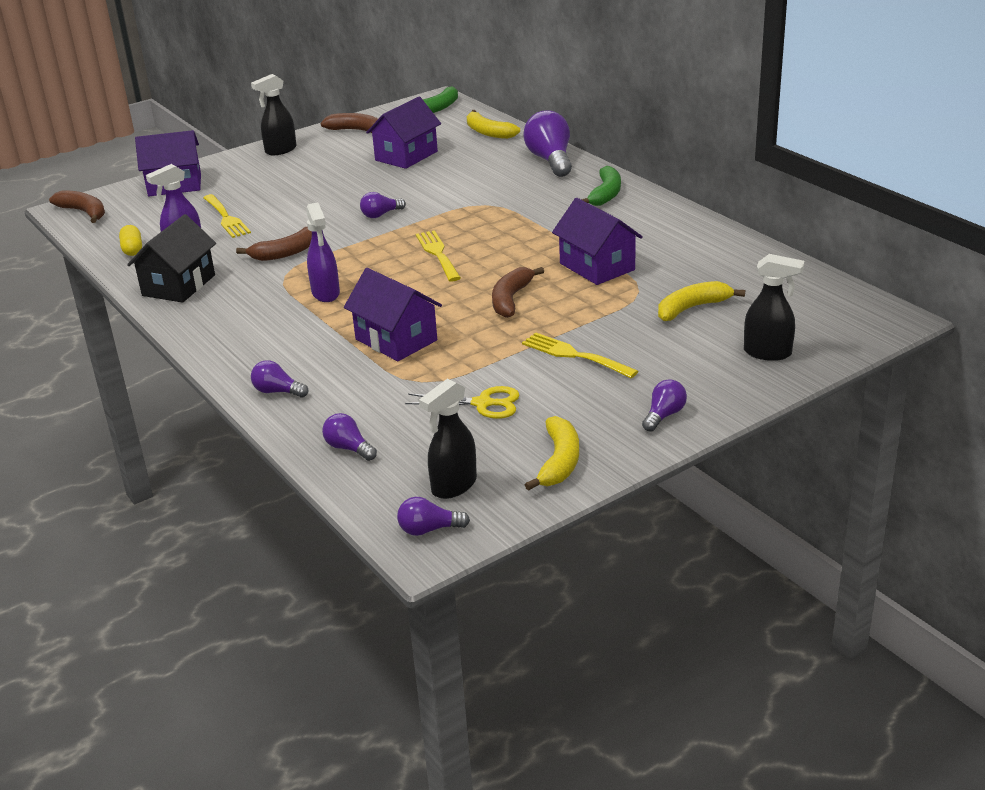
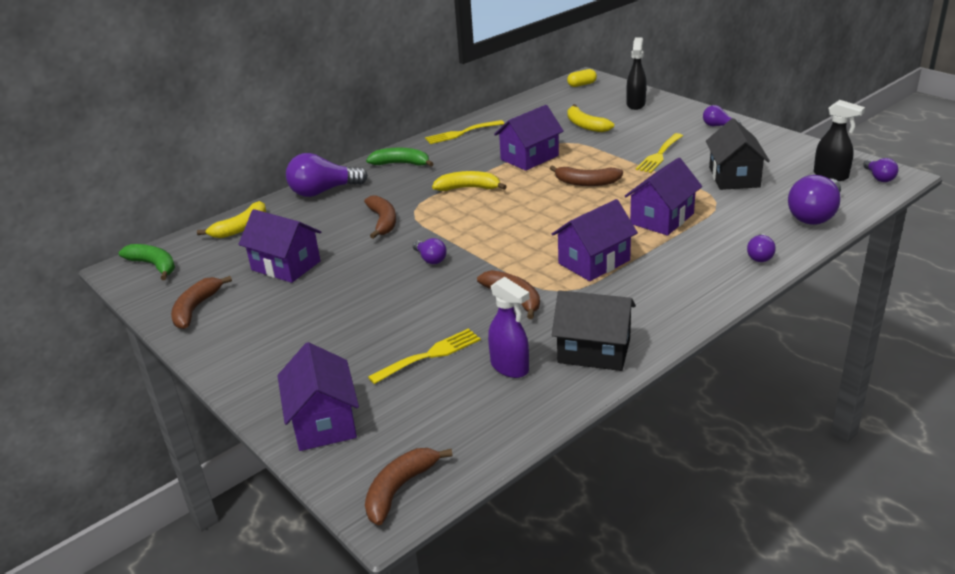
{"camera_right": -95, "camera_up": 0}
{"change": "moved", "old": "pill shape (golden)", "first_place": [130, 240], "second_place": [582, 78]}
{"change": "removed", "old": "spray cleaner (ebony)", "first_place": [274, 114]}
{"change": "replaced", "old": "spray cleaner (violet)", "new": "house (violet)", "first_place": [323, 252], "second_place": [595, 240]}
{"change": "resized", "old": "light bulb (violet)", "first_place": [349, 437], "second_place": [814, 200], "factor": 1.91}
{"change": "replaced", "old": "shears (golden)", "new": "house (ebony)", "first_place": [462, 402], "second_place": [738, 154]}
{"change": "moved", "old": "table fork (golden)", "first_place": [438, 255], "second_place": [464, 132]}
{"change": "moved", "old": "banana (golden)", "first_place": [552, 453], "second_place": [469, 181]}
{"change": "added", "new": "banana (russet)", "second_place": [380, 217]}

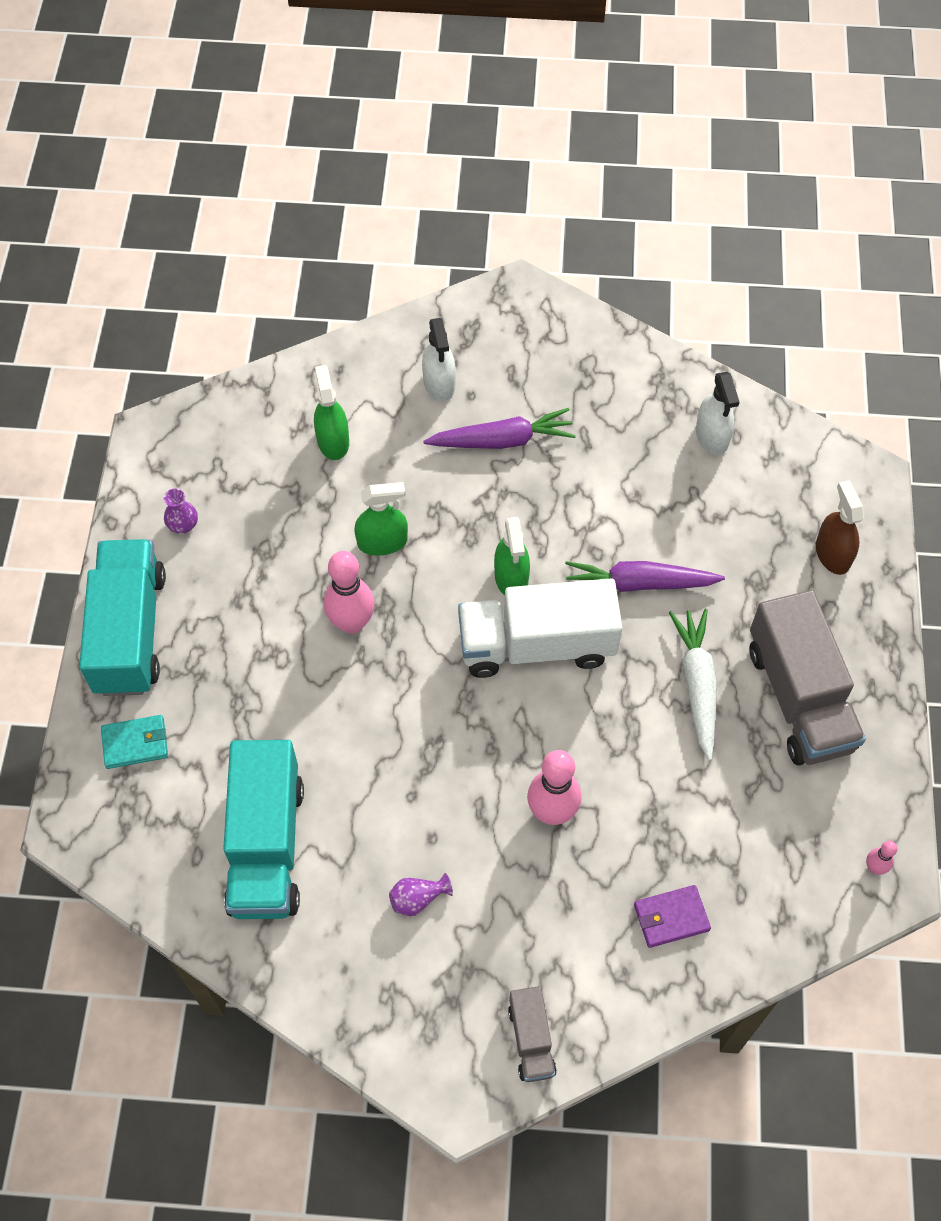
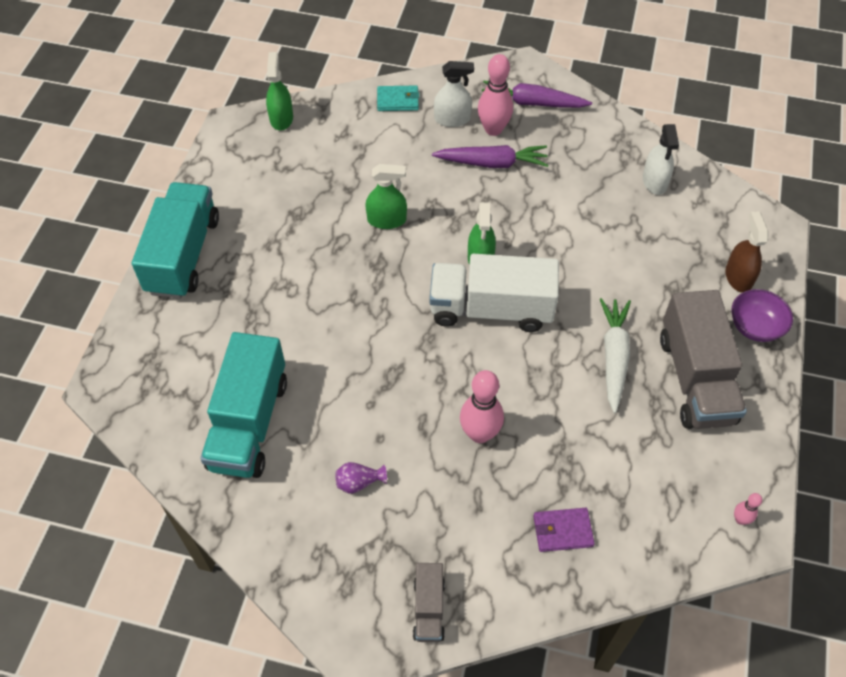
{"camera_right": 10, "camera_up": -5}
{"change": "moved", "old": "card wallet (turquoise)", "first_place": [134, 742], "second_place": [398, 98]}
{"change": "removed", "old": "flower vase (violet)", "first_place": [181, 511]}
{"change": "moved", "old": "spray cleaner (green)", "first_place": [331, 412], "second_place": [279, 91]}
{"change": "moved", "old": "skittle (pink)", "first_place": [349, 592], "second_place": [495, 95]}
{"change": "turned", "old": "spray cleaner (white)", "first_place": [439, 360], "second_place": [454, 94], "degrees": -90}
{"change": "moved", "old": "toy carrot (violet)", "first_place": [645, 576], "second_place": [537, 94]}
{"change": "added", "new": "deep dish (violet)", "second_place": [762, 315]}

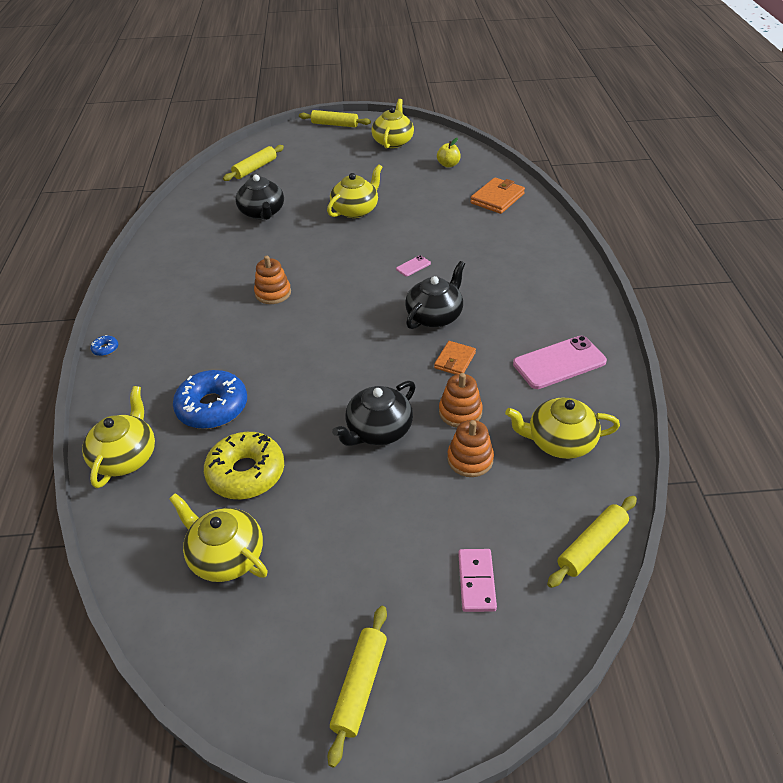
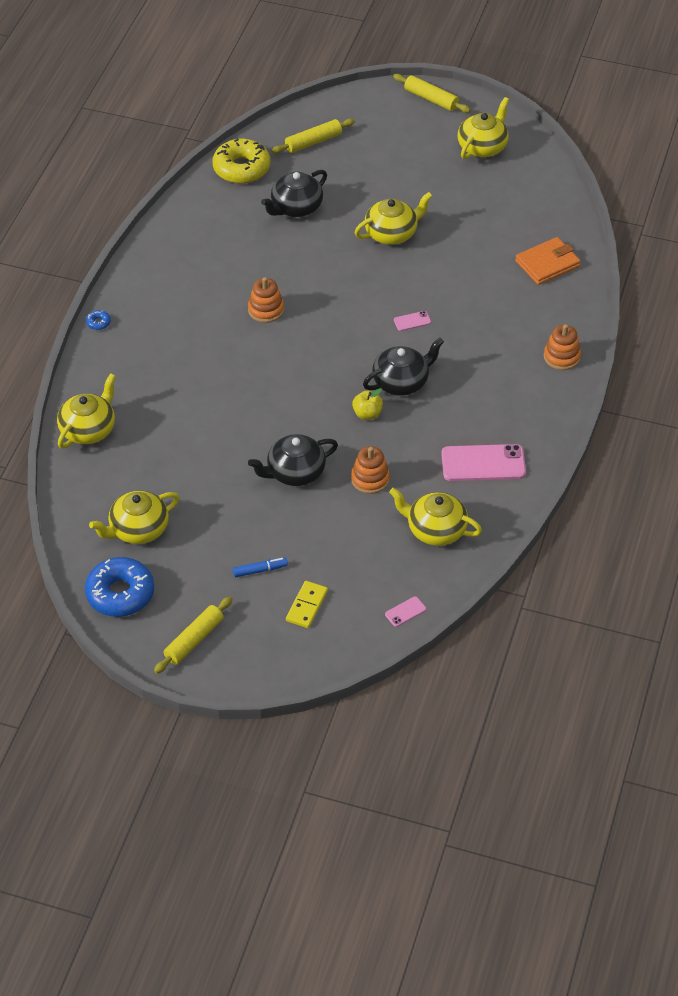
{"camera_right": 20, "camera_up": 5}
{"change": "turned", "old": "teapot (golden)", "first_place": [218, 537], "second_place": [134, 517], "degrees": -90}
{"change": "moved", "old": "doughnut (blue)", "first_place": [210, 399], "second_place": [120, 587]}
{"change": "moved", "old": "doughnut (golden)", "first_place": [244, 465], "second_place": [241, 161]}
{"change": "turned", "old": "teapot (ebony)", "first_place": [259, 197], "second_place": [294, 193], "degrees": 45}
{"change": "removed", "old": "card wallet (bright orange)", "first_place": [455, 358]}
{"change": "moved", "old": "apple (golden)", "first_place": [449, 153], "second_place": [367, 404]}
{"change": "moved", "old": "stacking rings (bright orange)", "first_place": [470, 448], "second_place": [562, 347]}
{"change": "recoloured", "old": "domino tile (pink)", "new": "domino tile (golden)", "first_place": [477, 580], "second_place": [307, 604]}
{"change": "replaced", "old": "pastry roller (golden)", "new": "smartphone (pink)", "first_place": [592, 542], "second_place": [405, 611]}
{"change": "added", "new": "marker (blue)", "second_place": [260, 567]}

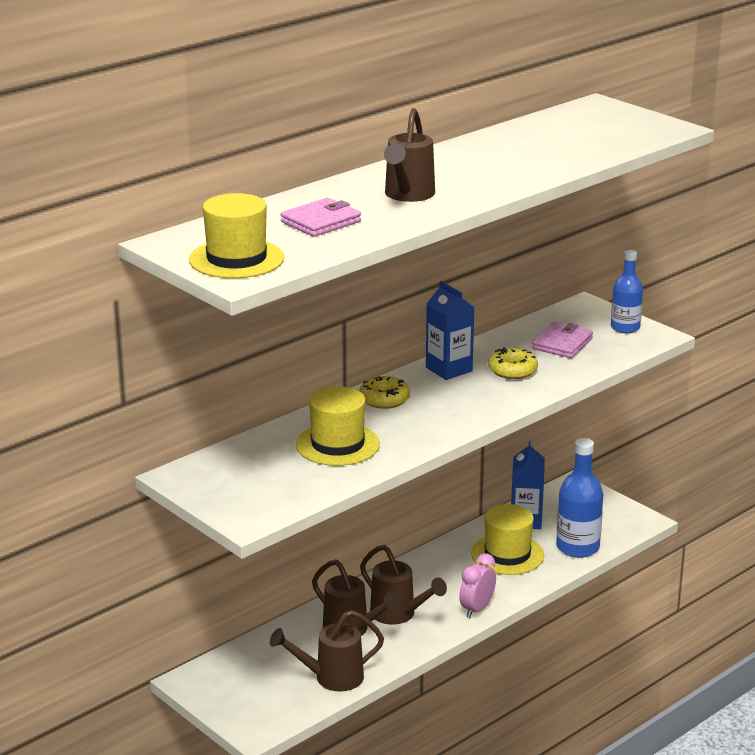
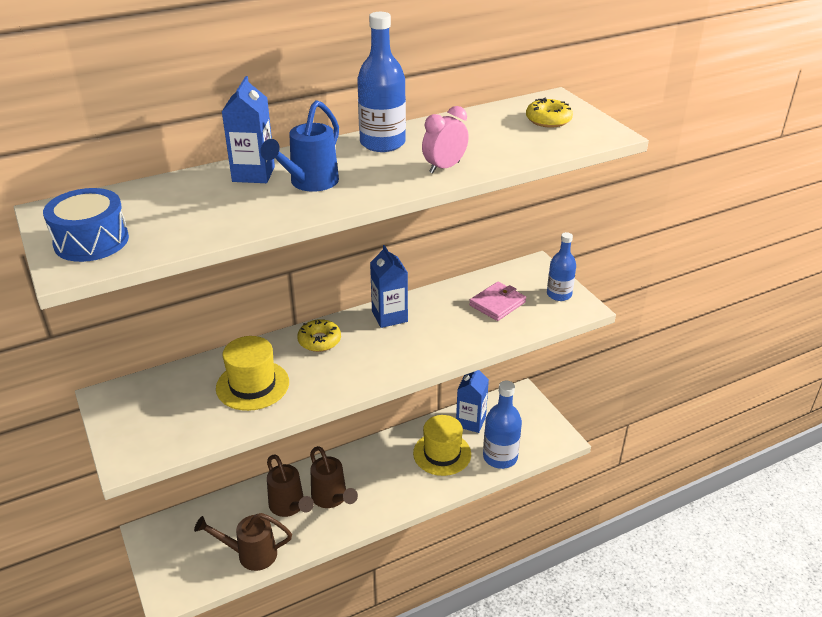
{"camera_right": 15, "camera_up": 10}
{"change": "replaced", "old": "hat (golden)", "new": "snare drum (blue)", "first_place": [236, 235], "second_place": [86, 225]}
{"change": "removed", "old": "card wallet (pink)", "first_place": [321, 217]}
{"change": "recoloured", "old": "sprinkling can (russet)", "new": "sprinkling can (blue)", "first_place": [409, 155], "second_place": [299, 146]}
{"change": "moved", "old": "bedside clock (pink)", "first_place": [477, 585], "second_place": [445, 139]}
{"change": "moved", "old": "doughnut (golden)", "first_place": [513, 363], "second_place": [549, 112]}
{"change": "added", "new": "milk carton (blue)", "second_place": [248, 129]}
{"change": "added", "new": "drink bottle (blue)", "second_place": [381, 82]}

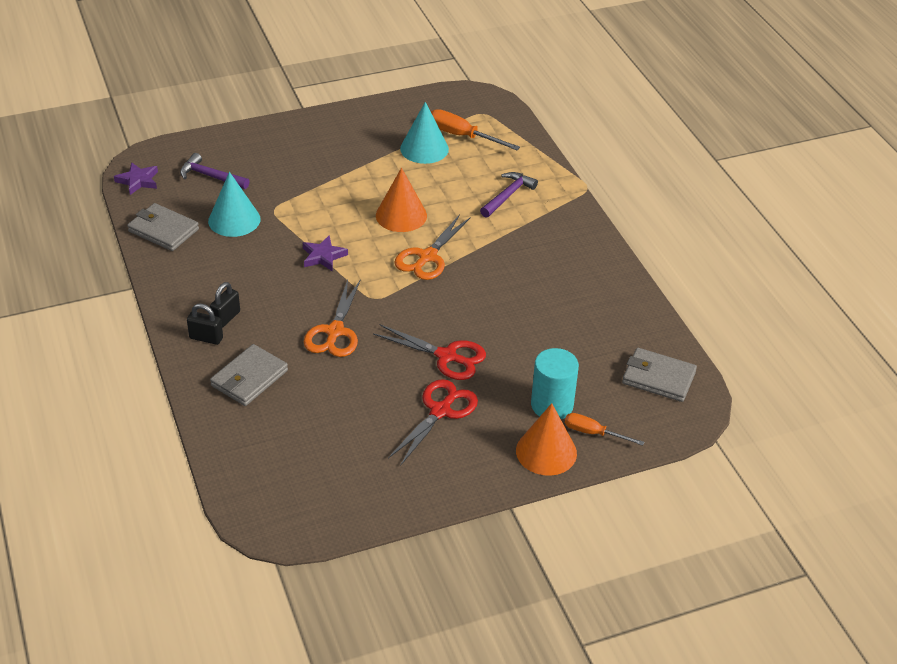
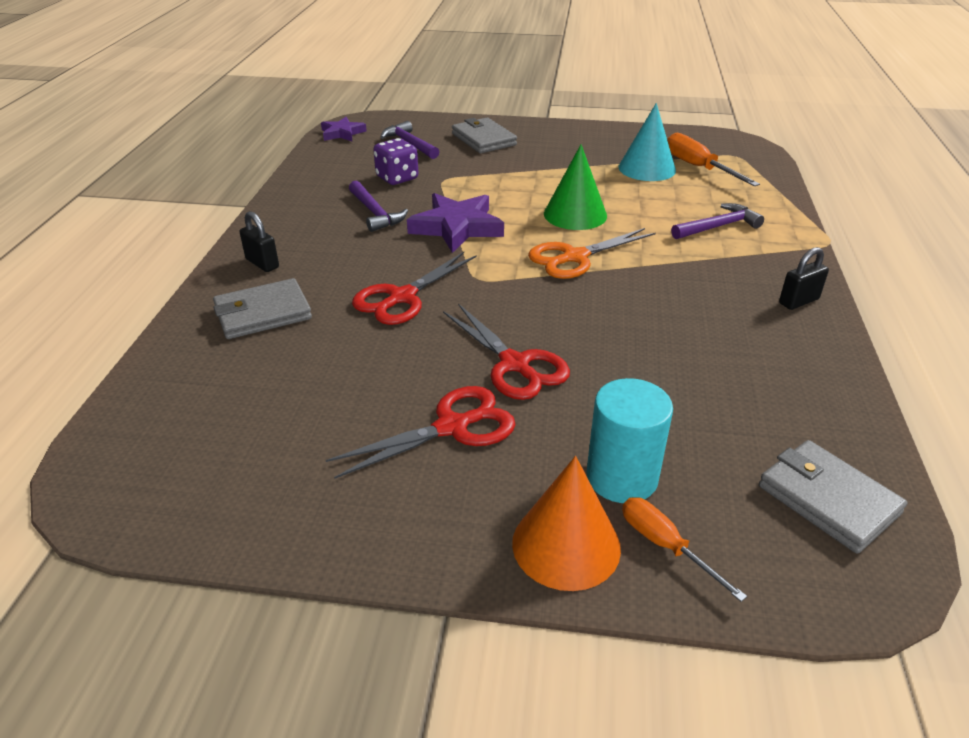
{"camera_right": 30, "camera_up": -5}
{"change": "moved", "old": "card wallet (gray)", "first_place": [163, 227], "second_place": [484, 135]}
{"change": "replaced", "old": "solid cone (turquoise)", "new": "game die (violet)", "first_place": [234, 204], "second_place": [395, 161]}
{"change": "moved", "old": "lock (ebony)", "first_place": [225, 305], "second_place": [804, 278]}
{"change": "resized", "old": "star shape (violet)", "first_place": [325, 253], "second_place": [455, 223], "factor": 1.67}
{"change": "recoloured", "old": "shears (bright orange)", "new": "shears (crimson)", "first_place": [332, 318], "second_place": [414, 288]}
{"change": "recoloured", "old": "solid cone (bright orange)", "new": "solid cone (green)", "first_place": [401, 200], "second_place": [575, 187]}
{"change": "added", "new": "hammer (violet)", "second_place": [378, 206]}

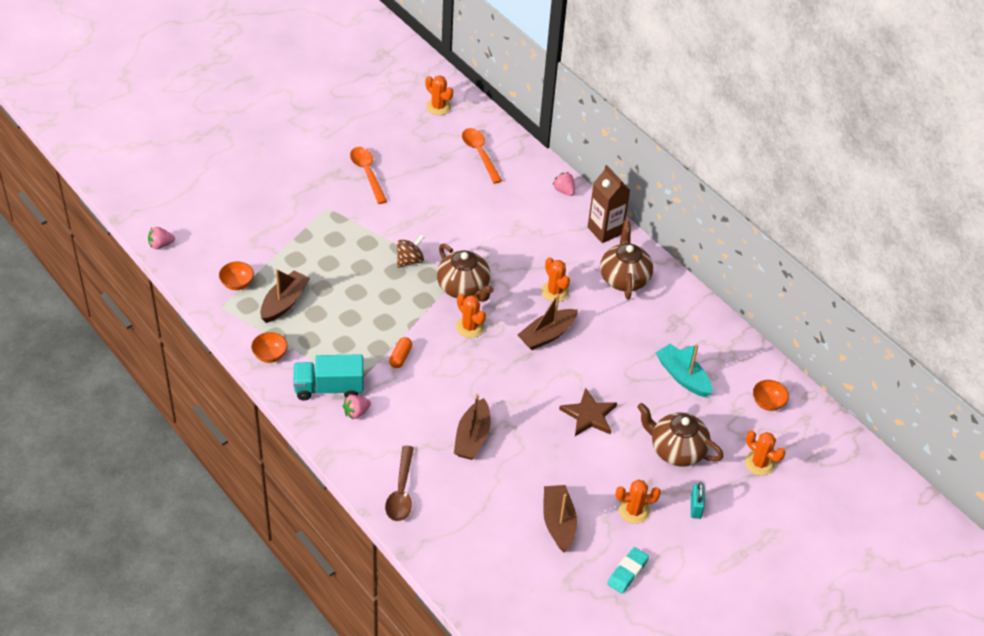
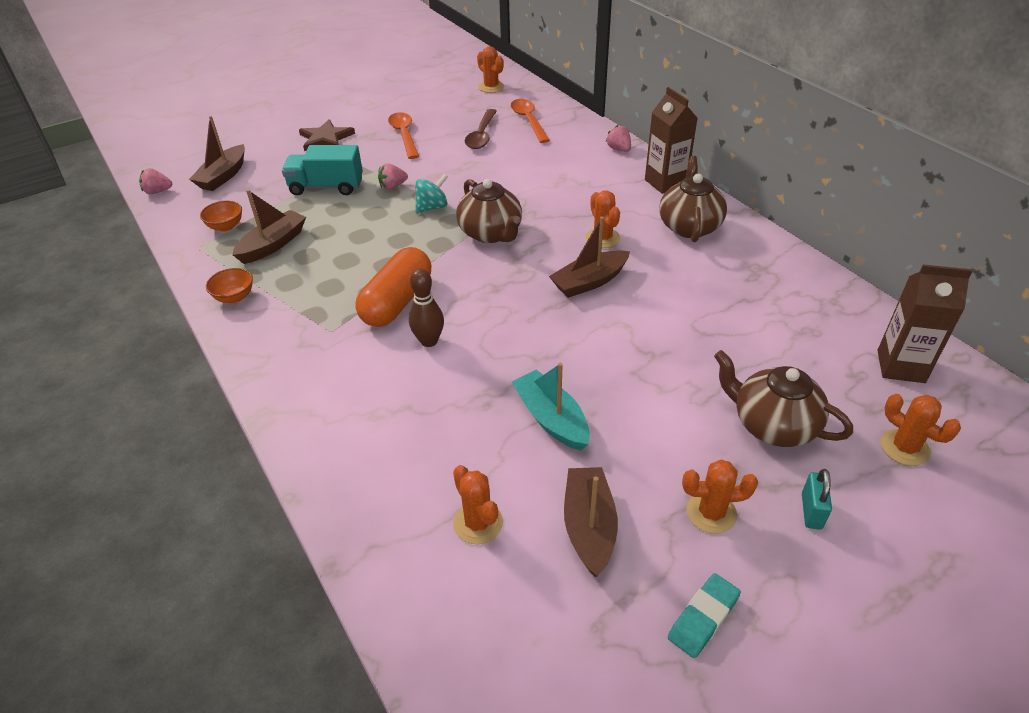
{"camera_right": 10, "camera_up": -5}
{"change": "moved", "old": "toy truck (turquoise)", "first_place": [328, 377], "second_place": [322, 170]}
{"change": "moved", "old": "toy strawberry (pink)", "first_place": [357, 407], "second_place": [393, 177]}
{"change": "moved", "old": "teaspoon (russet)", "first_place": [399, 483], "second_place": [481, 129]}
{"change": "resized", "old": "pill shape (bright orange)", "first_place": [400, 352], "second_place": [393, 287], "factor": 2.18}
{"change": "recoloured", "old": "whirligig (russet)", "new": "whirligig (turquoise)", "first_place": [410, 251], "second_place": [431, 193]}
{"change": "moved", "old": "sailboat (russet)", "first_place": [472, 427], "second_place": [217, 153]}
{"change": "moved", "old": "cactus (bright orange)", "first_place": [471, 316], "second_place": [478, 504]}
{"change": "moved", "old": "star shape (russet)", "first_place": [588, 412], "second_place": [327, 135]}
{"change": "moved", "old": "sailboat (turquoise)", "first_place": [684, 370], "second_place": [551, 407]}
{"change": "replaced", "old": "deep dish (bright orange)", "new": "milk carton (russet)", "first_place": [771, 395], "second_place": [925, 324]}
{"change": "added", "new": "skittle (russet)", "second_place": [426, 308]}

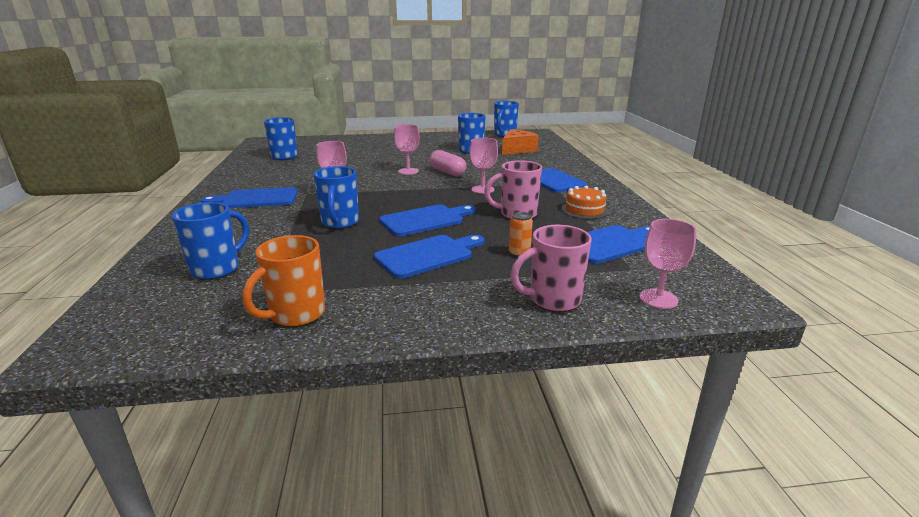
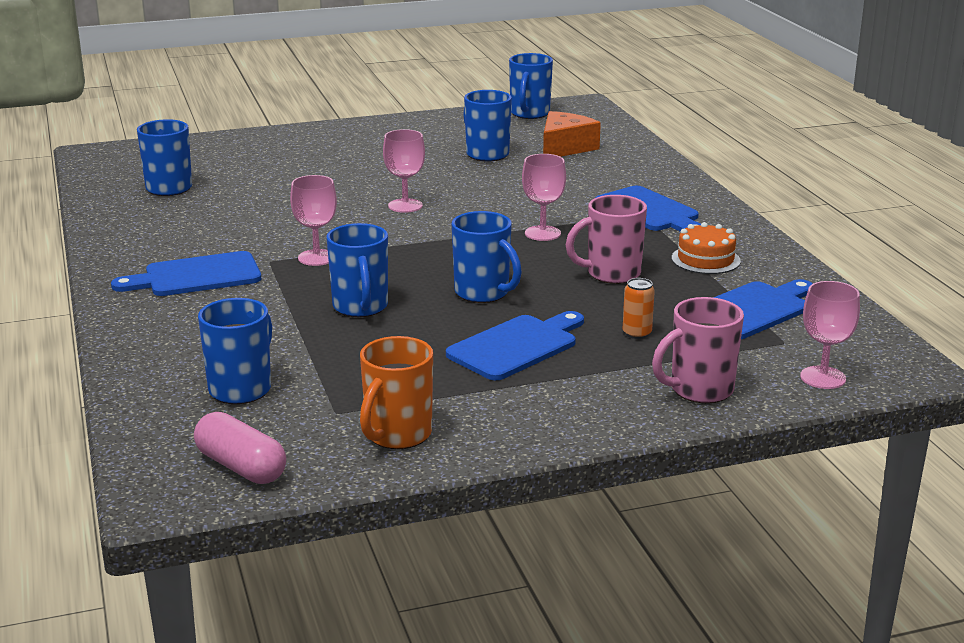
{"camera_right": -10, "camera_up": 0}
{"change": "replaced", "old": "cutting board (blue)", "new": "coffee mug (blue)", "first_place": [427, 221], "second_place": [487, 257]}
{"change": "moved", "old": "pill shape (pink)", "first_place": [448, 163], "second_place": [240, 448]}

